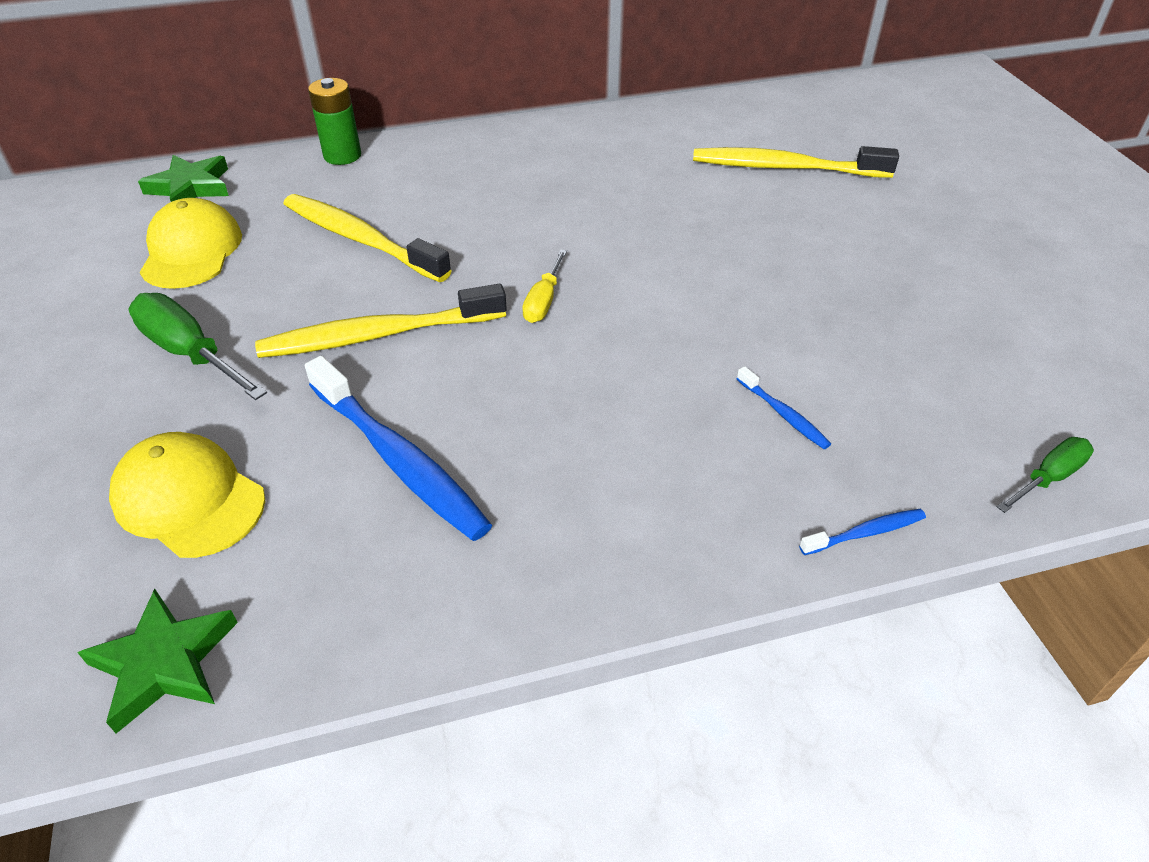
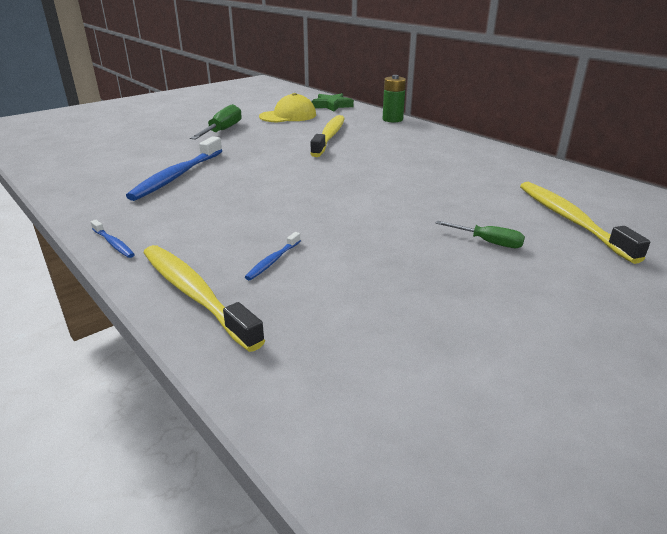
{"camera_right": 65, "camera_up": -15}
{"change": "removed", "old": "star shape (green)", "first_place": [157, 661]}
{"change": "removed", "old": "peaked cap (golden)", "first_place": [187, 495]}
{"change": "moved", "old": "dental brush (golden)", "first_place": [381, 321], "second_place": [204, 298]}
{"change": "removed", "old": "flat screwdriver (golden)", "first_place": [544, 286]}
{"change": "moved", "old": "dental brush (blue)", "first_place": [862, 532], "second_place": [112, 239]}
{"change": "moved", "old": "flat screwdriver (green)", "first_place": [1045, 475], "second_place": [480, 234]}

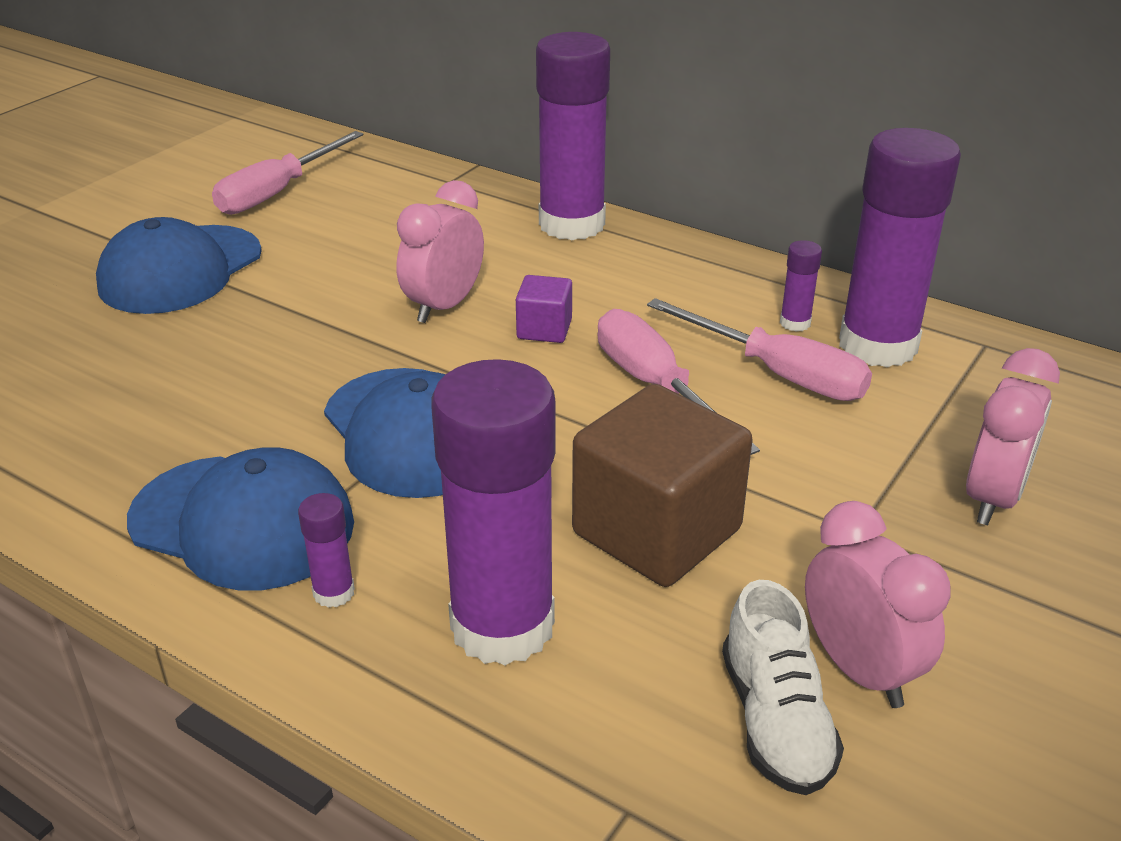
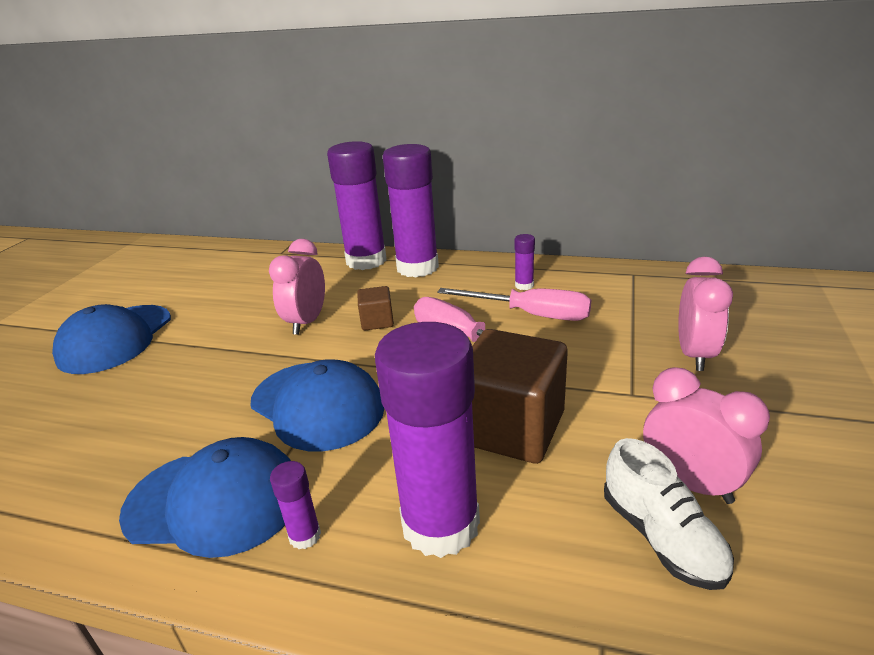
{"camera_right": -15, "camera_up": -5}
{"change": "removed", "old": "flat screwdriver (pink)", "first_place": [287, 173]}
{"change": "recoloured", "old": "cube (violet)", "new": "cube (russet)", "first_place": [544, 309], "second_place": [375, 308]}
{"change": "moved", "old": "glue (violet)", "first_place": [900, 248], "second_place": [411, 211]}

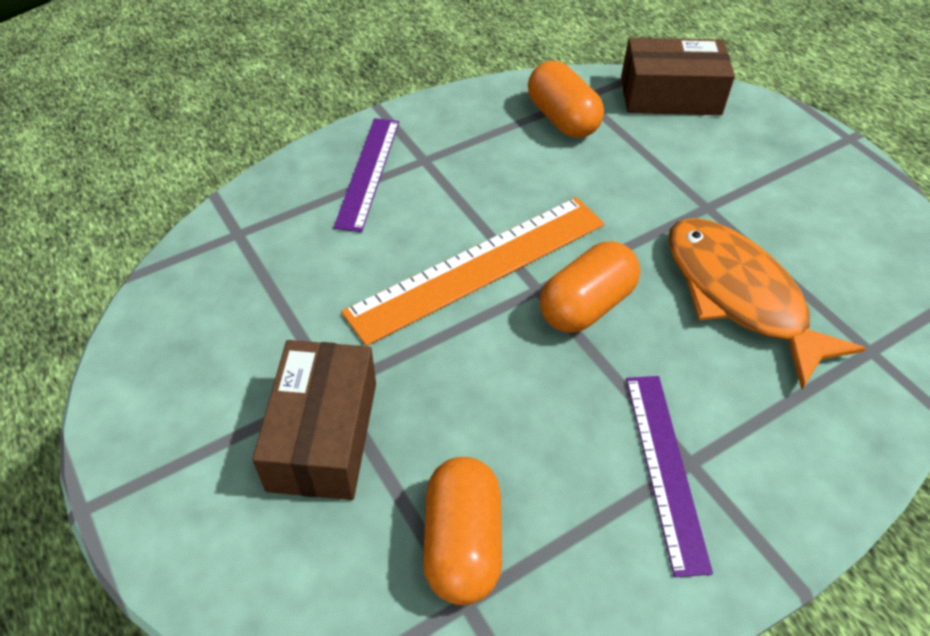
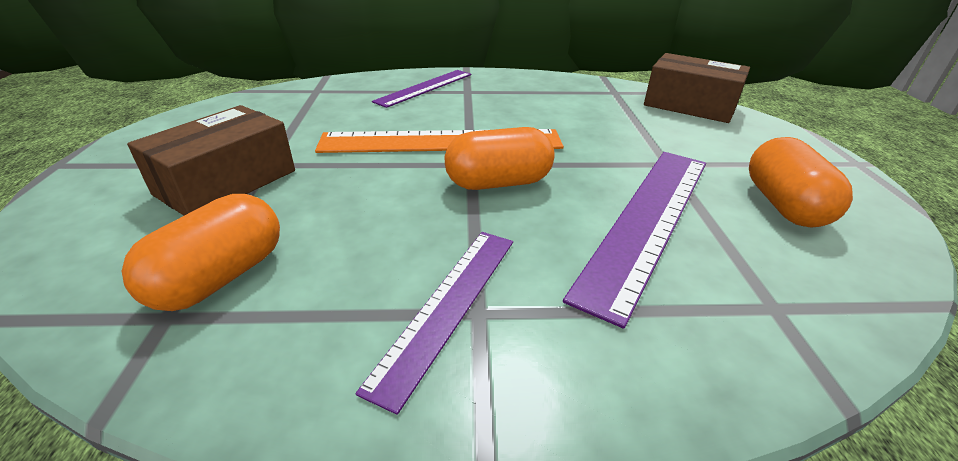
{"camera_right": 30, "camera_up": -15}
{"change": "moved", "old": "pill shape (bright orange)", "first_place": [566, 99], "second_place": [801, 182]}
{"change": "replaced", "old": "fish figure (bright orange)", "new": "ruler (violet)", "first_place": [767, 303], "second_place": [634, 240]}

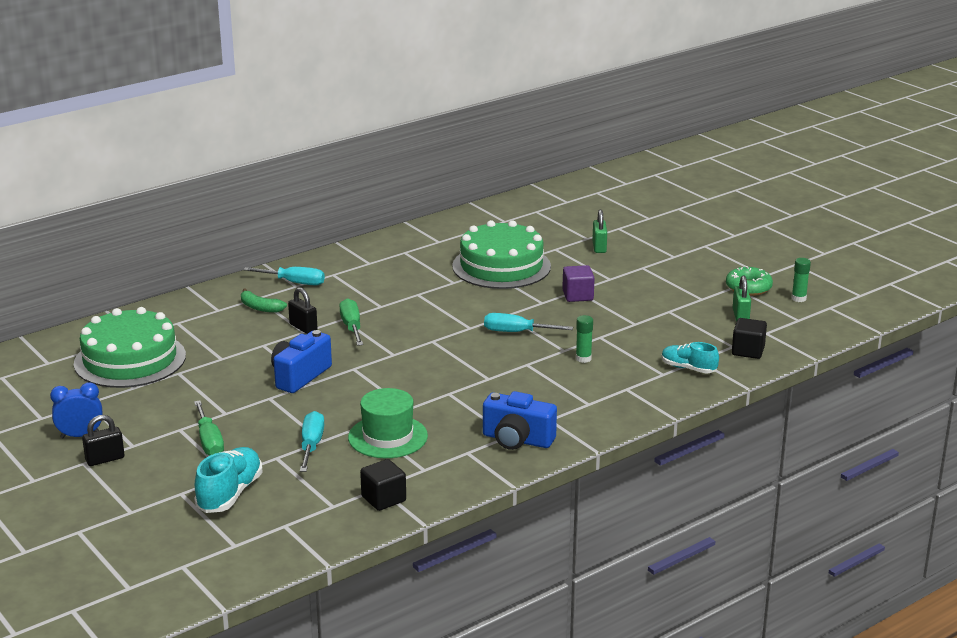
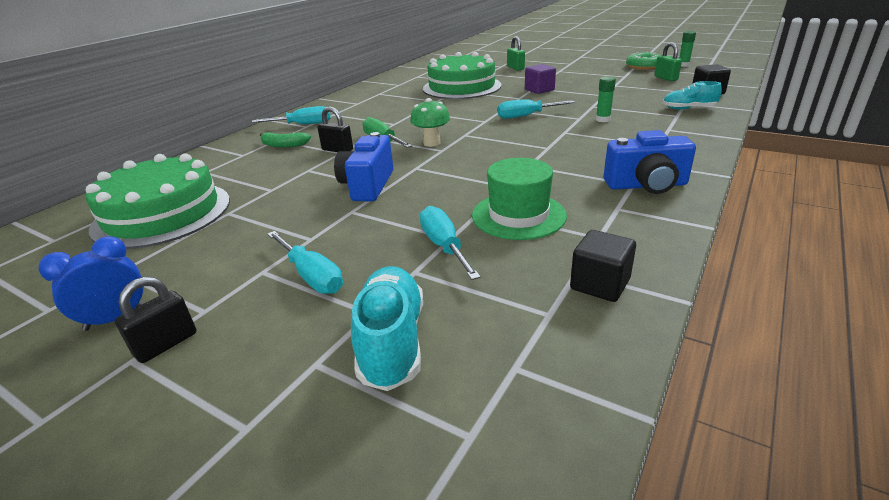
{"camera_right": -20, "camera_up": 5}
{"change": "recoloured", "old": "flat screwdriver (green)", "new": "flat screwdriver (turquoise)", "first_place": [209, 427], "second_place": [305, 262]}
{"change": "added", "new": "mushroom (green)", "second_place": [430, 122]}

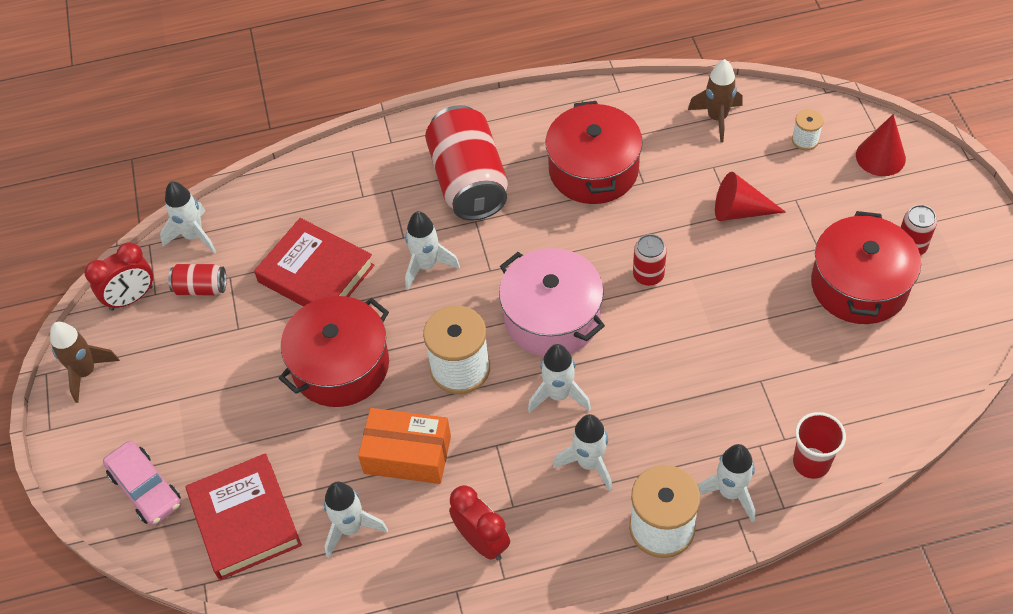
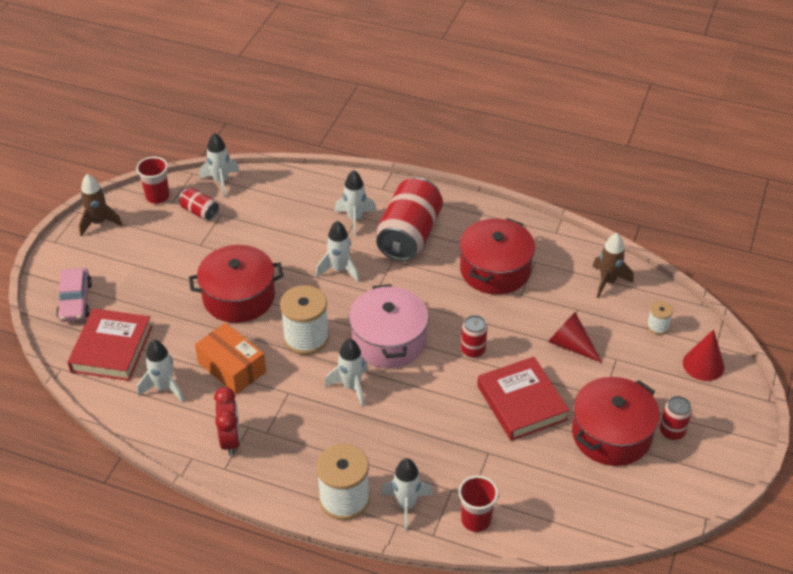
{"camera_right": 30, "camera_up": -10}
{"change": "replaced", "old": "bedside clock (crimson)", "new": "cup (crimson)", "first_place": [118, 276], "second_place": [153, 180]}
{"change": "moved", "old": "hardcover (crimson)", "first_place": [314, 262], "second_place": [523, 399]}
{"change": "moved", "old": "toy rocket (white)", "first_place": [582, 453], "second_place": [356, 203]}

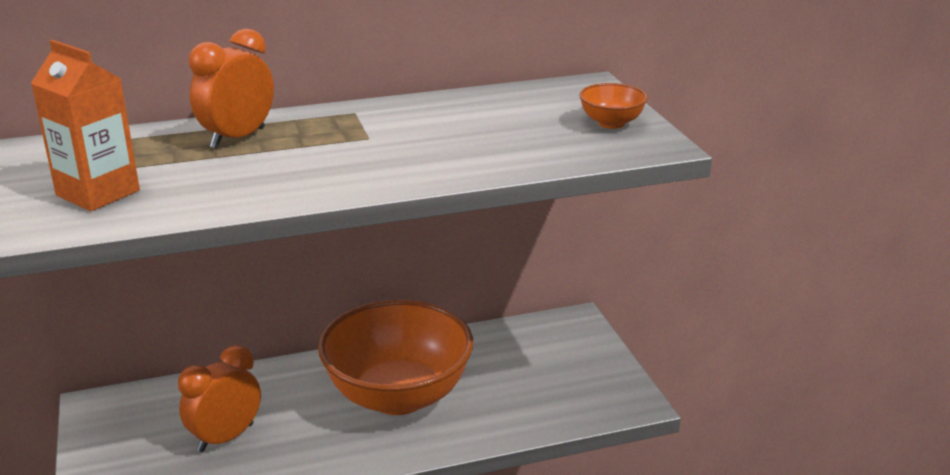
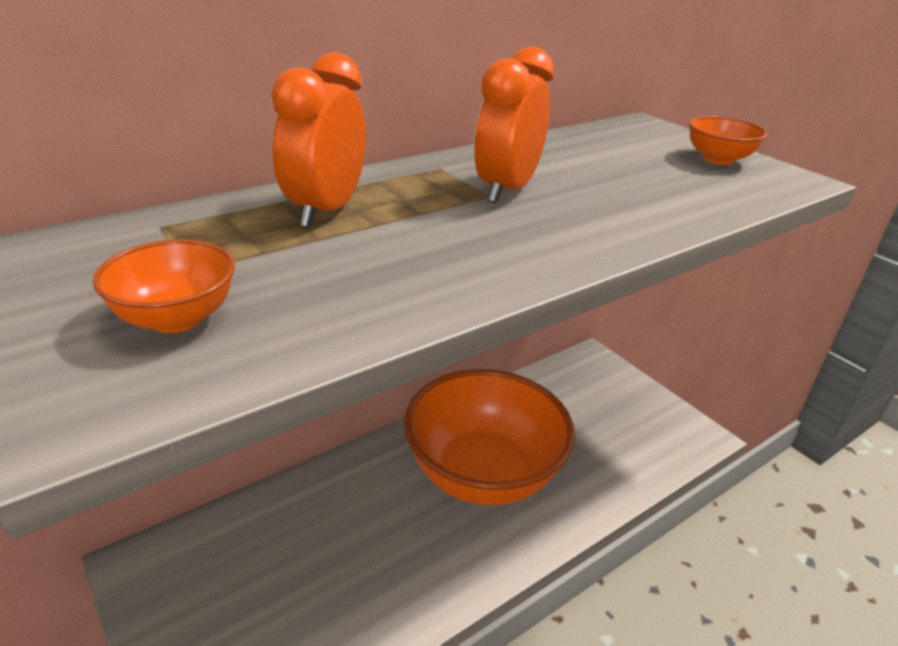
{"camera_right": -20, "camera_up": 5}
{"change": "replaced", "old": "milk carton (bright orange)", "new": "deep dish (bright orange)", "first_place": [85, 125], "second_place": [164, 286]}
{"change": "moved", "old": "bedside clock (bright orange)", "first_place": [219, 399], "second_place": [514, 124]}

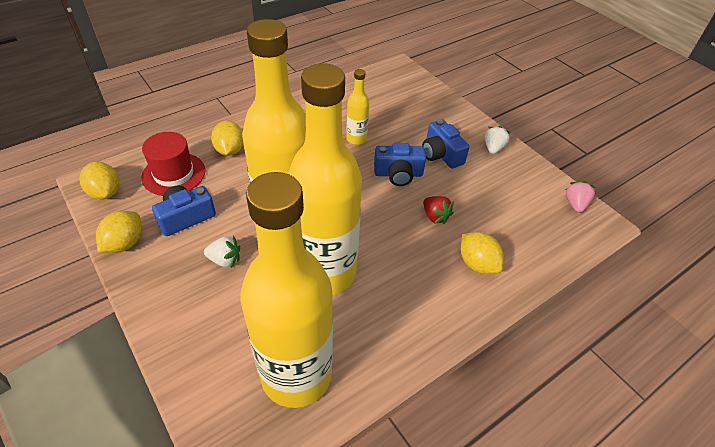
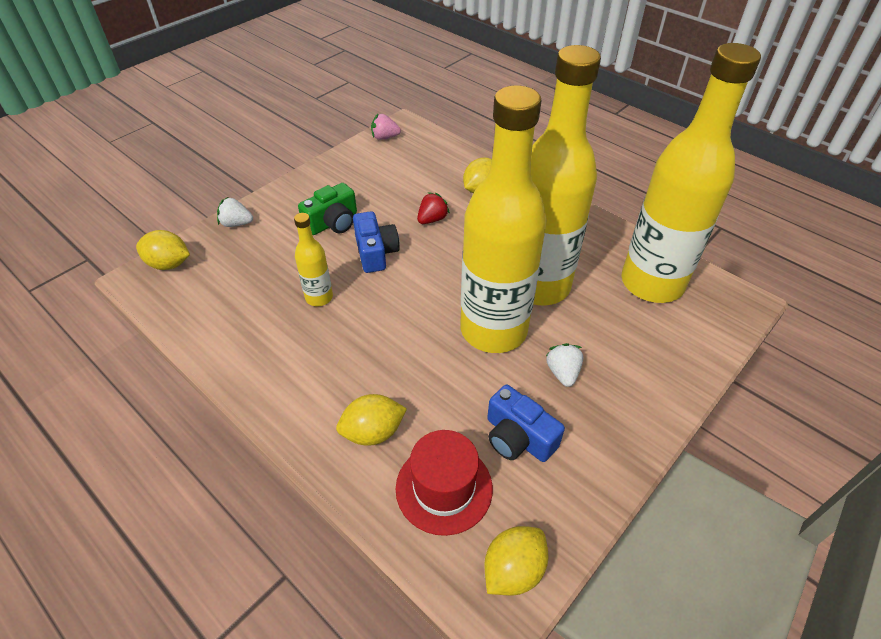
{"camera_right": -100, "camera_up": 0}
{"change": "moved", "old": "toy lemon (golden)", "first_place": [119, 232], "second_place": [163, 250]}
{"change": "recoloured", "old": "photo camera (blue)", "new": "photo camera (green)", "first_place": [445, 143], "second_place": [327, 209]}
{"change": "moved", "old": "toy strawberry (white)", "first_place": [498, 140], "second_place": [235, 211]}

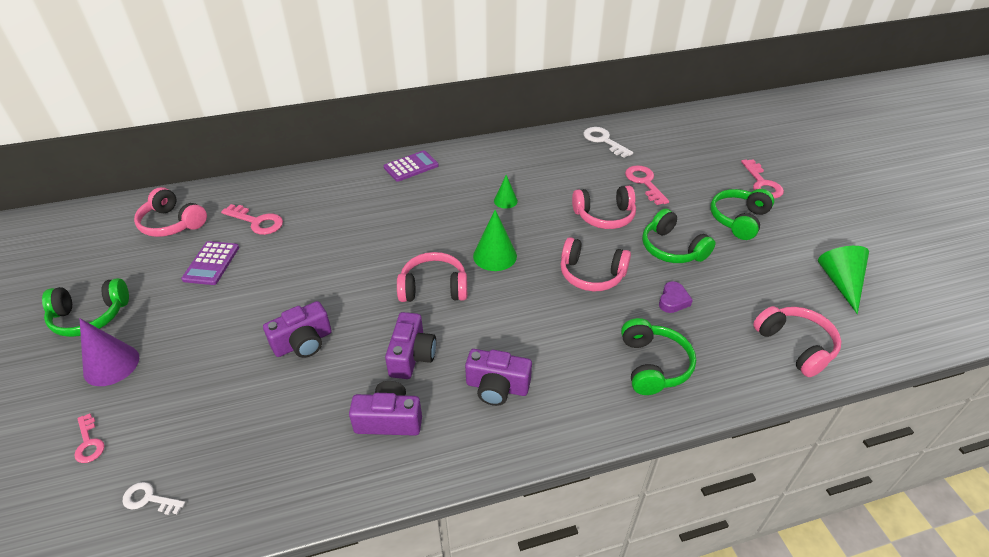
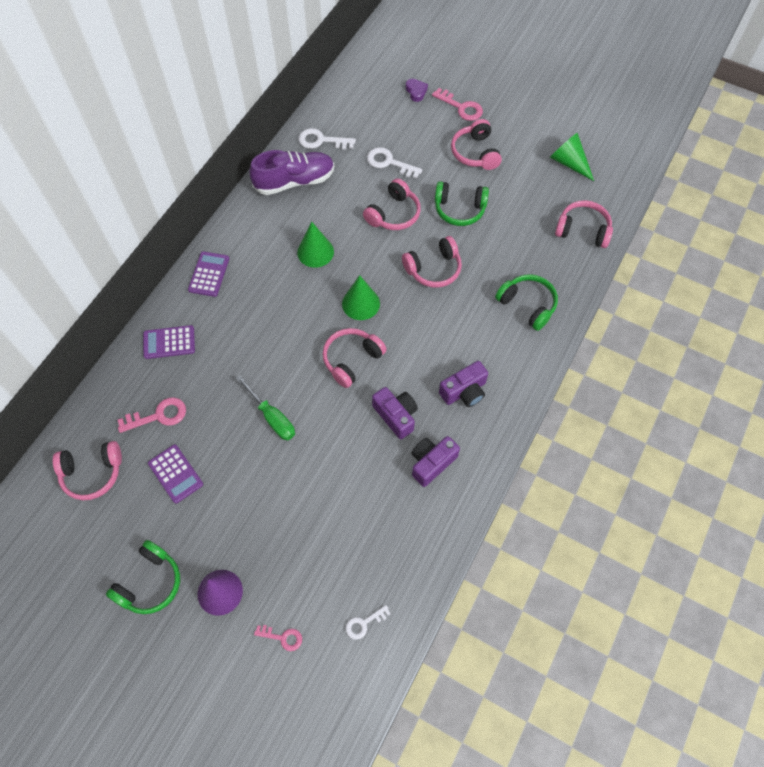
{"camera_right": -45, "camera_up": 20}
{"change": "removed", "old": "photo camera (violet)", "first_place": [297, 329]}
{"change": "resized", "old": "solid cone (green)", "first_place": [506, 192], "second_place": [315, 245], "factor": 1.68}
{"change": "recoloured", "old": "door key (pink)", "new": "door key (white)", "first_place": [647, 185], "second_place": [394, 163]}
{"change": "moved", "old": "heart (violet)", "first_place": [676, 297], "second_place": [417, 90]}
{"change": "recoloured", "old": "headphones (green)", "new": "headphones (pink)", "first_place": [742, 214], "second_place": [476, 144]}
{"change": "added", "new": "pocket calculator (violet)", "second_place": [169, 342]}
{"change": "added", "new": "flat screwdriver (green)", "second_place": [265, 407]}
{"change": "added", "new": "sneaker (violet)", "second_place": [292, 172]}

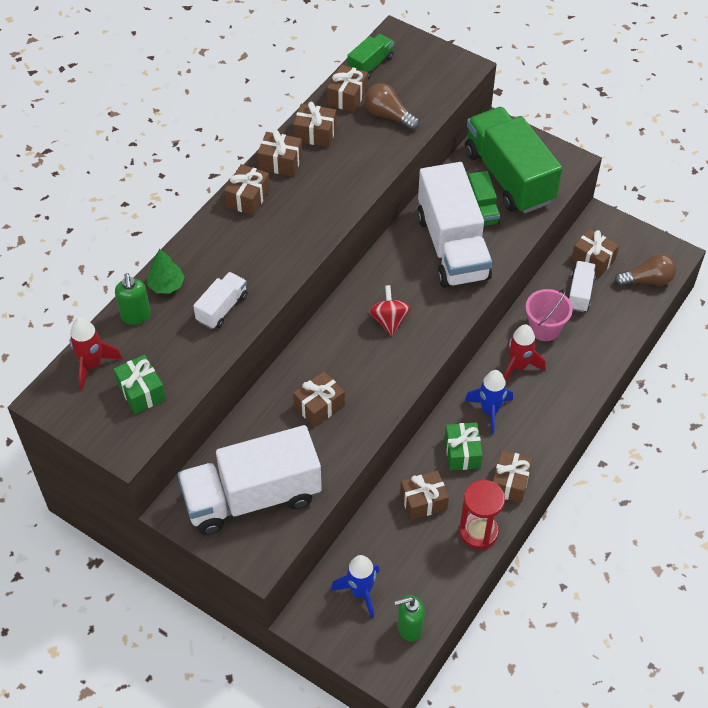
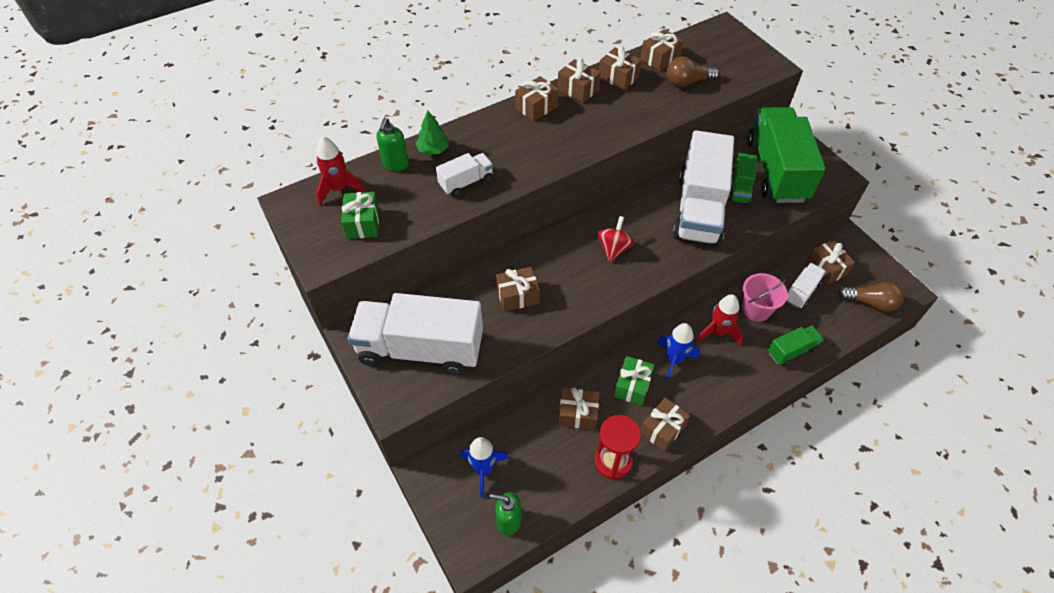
{"camera_right": 25, "camera_up": 0}
{"change": "moved", "old": "toy truck (green)", "first_place": [370, 56], "second_place": [796, 345]}
{"change": "turned", "old": "light bulb (russet)", "first_place": [392, 107], "second_place": [692, 72], "degrees": -75}

